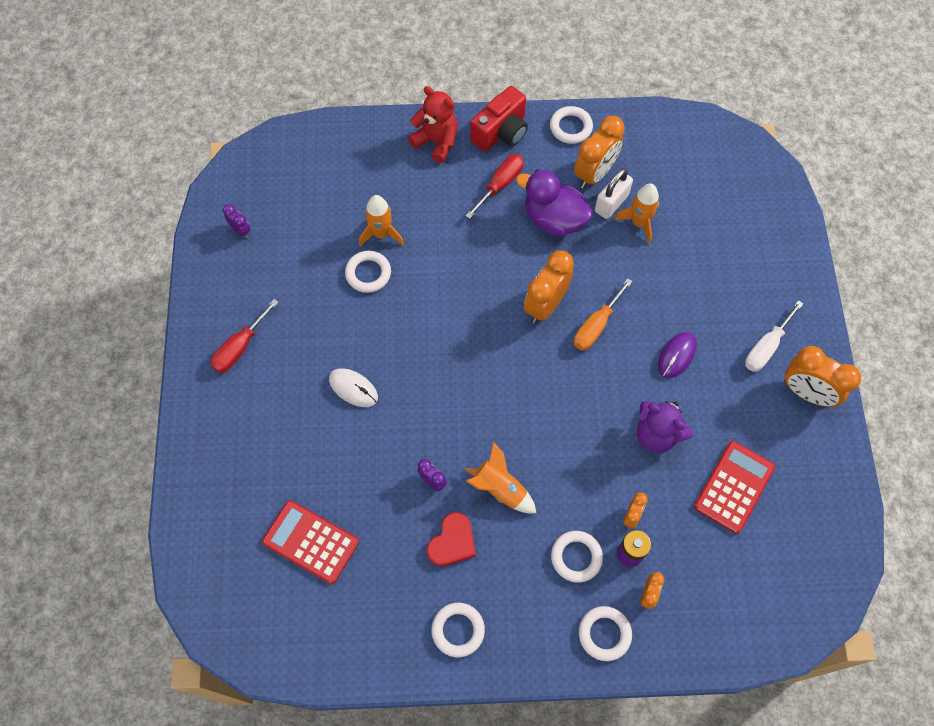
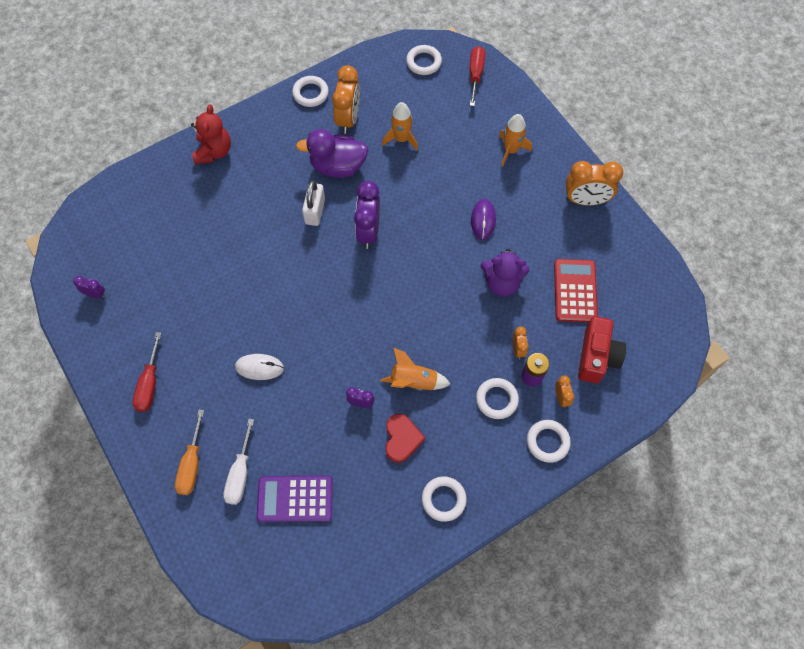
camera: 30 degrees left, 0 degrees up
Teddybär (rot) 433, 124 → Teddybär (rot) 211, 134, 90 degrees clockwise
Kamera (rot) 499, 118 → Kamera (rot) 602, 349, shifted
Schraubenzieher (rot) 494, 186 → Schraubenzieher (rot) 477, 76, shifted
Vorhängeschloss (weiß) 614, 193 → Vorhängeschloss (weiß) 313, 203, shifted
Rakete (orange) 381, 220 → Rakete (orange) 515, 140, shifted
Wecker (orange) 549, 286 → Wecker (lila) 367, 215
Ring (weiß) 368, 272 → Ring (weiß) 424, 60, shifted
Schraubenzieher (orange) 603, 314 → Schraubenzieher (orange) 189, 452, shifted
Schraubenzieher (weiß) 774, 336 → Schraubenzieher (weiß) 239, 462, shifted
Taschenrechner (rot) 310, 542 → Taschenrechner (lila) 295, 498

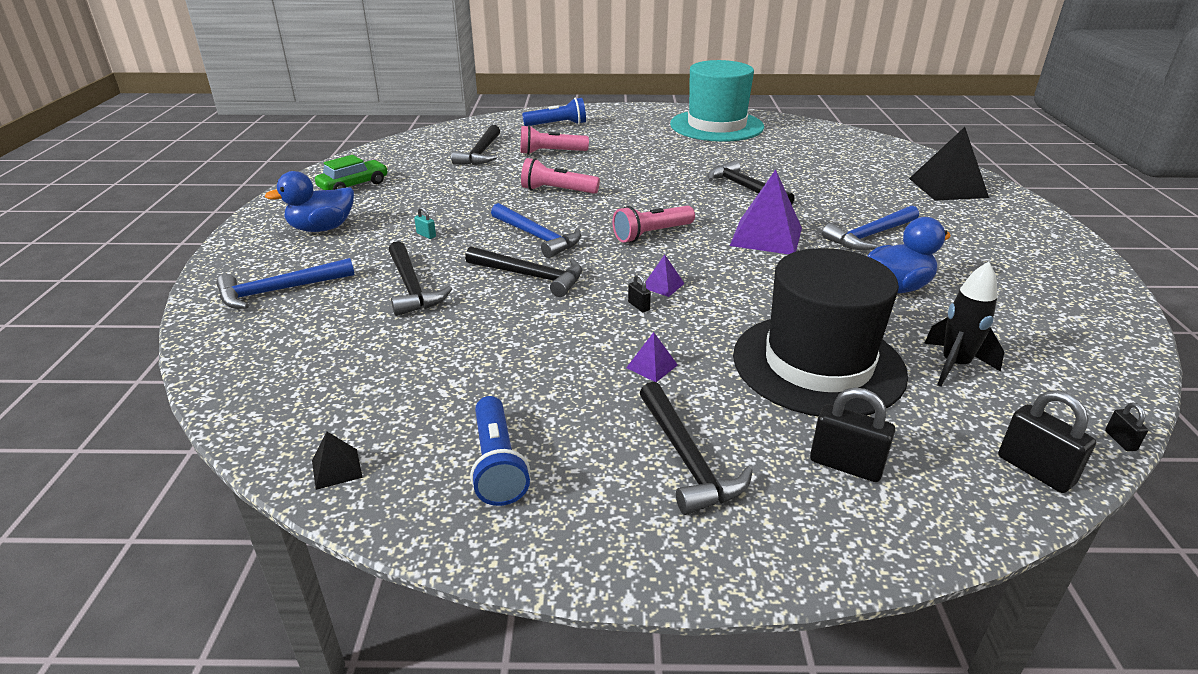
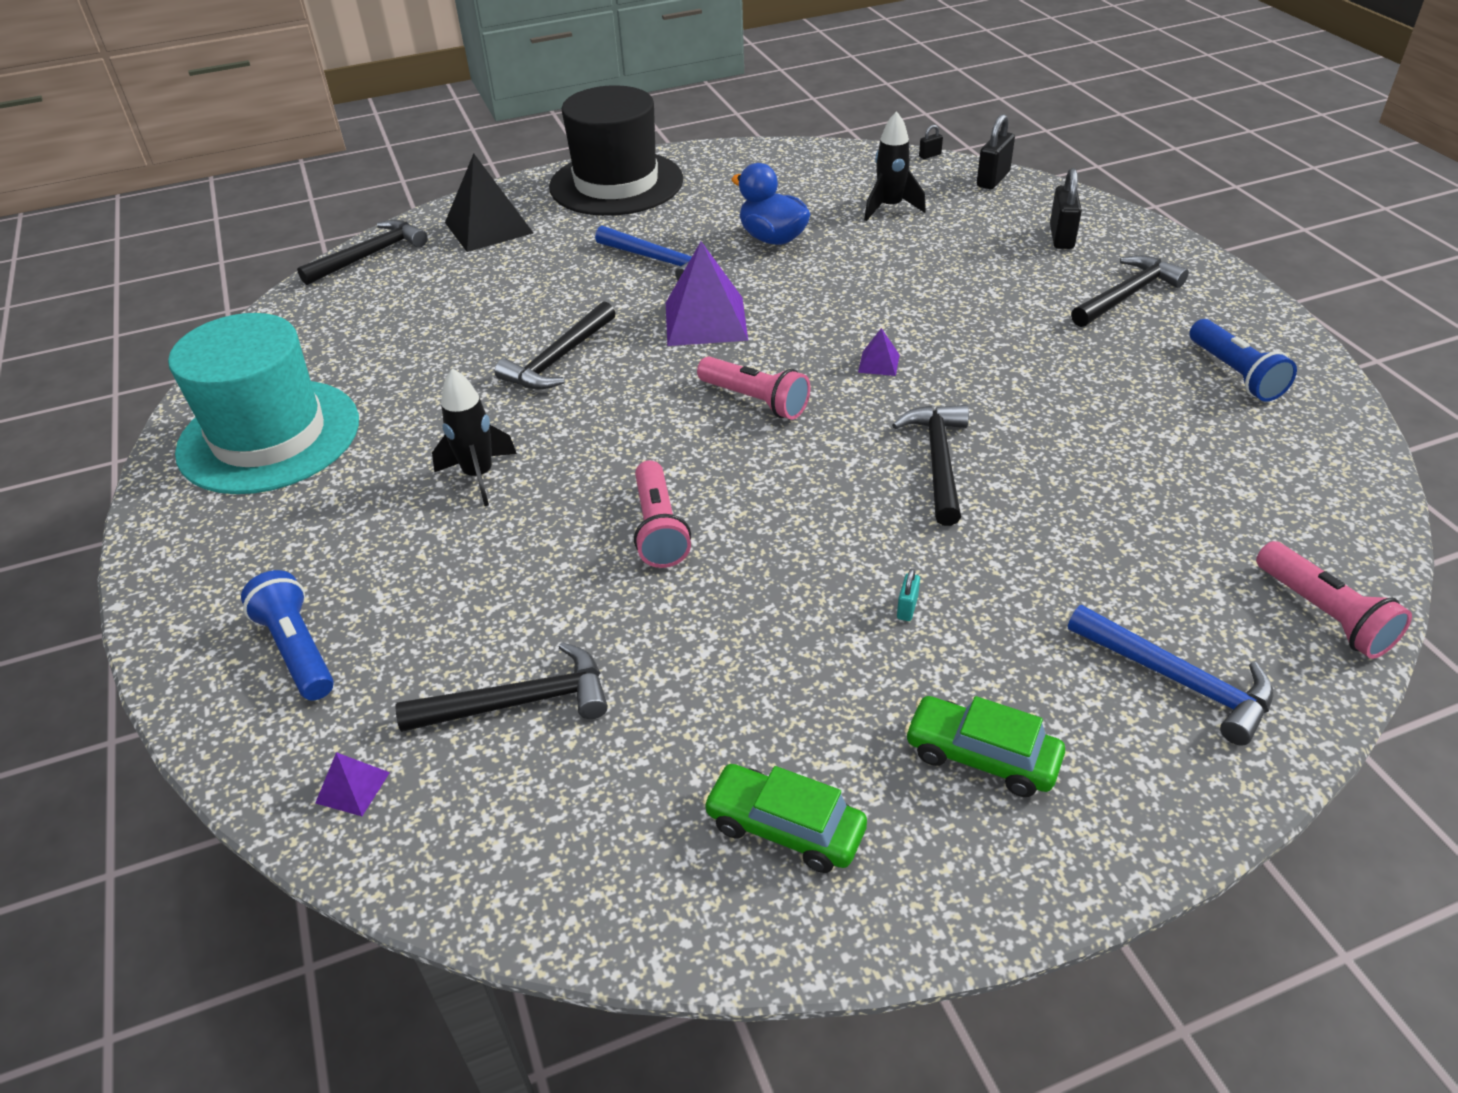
camera: 110 degrees left, 10 degrees up
Taschenlampe (rosa) 555, 140 → Taschenlampe (rosa) 1334, 600, shifted
Ente (blau) 309, 201 → Auto (grün) 984, 746
Hammer (blau) 536, 230 → -
Hammer (schwarz) 420, 278 → Hammer (schwarz) 362, 252, shifted
Hut (schwarz) 820, 332 → Hut (schwarz) 616, 150, shifted
Vorhängeschloss (schwarz) 639, 293 → -
Pyramide (lila) 652, 357 → Pyramide (lila) 352, 784, shifted
Taschenlampe (blau) 500, 451 → Taschenlampe (blau) 1243, 360, 105 degrees clockwise
Pyramide (schwarz) 337, 461 → -
- → Rakete (schwarz) 474, 437

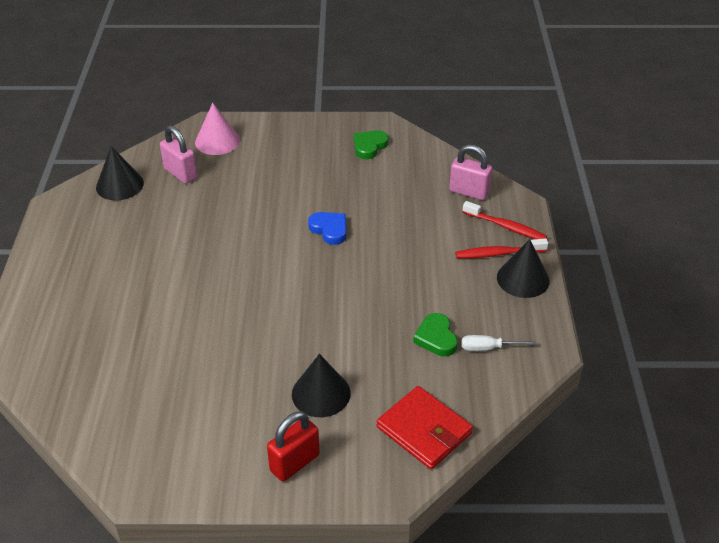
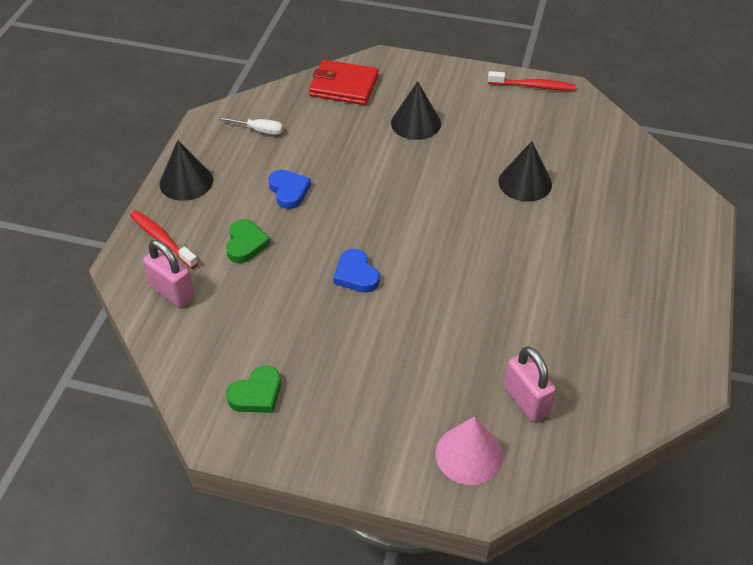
camera: 165 degrees left, 5 degrees up
Kegel (schwarz) 120, 173 → Kegel (schwarz) 525, 171, shifted
Zahnbürste (rot) 502, 248 → Zahnbürste (rot) 532, 81, shifted
Herz (grün) 435, 334 → Herz (grün) 248, 241, shifted
Geldbörse (rot) 425, 427 → Geldbörse (rot) 344, 82, 45 degrees counterclockwise
Vorhängeschloss (rot) 293, 446 → -
- → Herz (blau) 289, 189

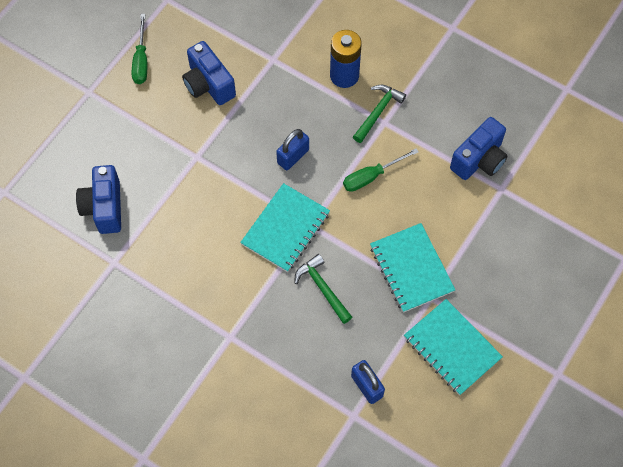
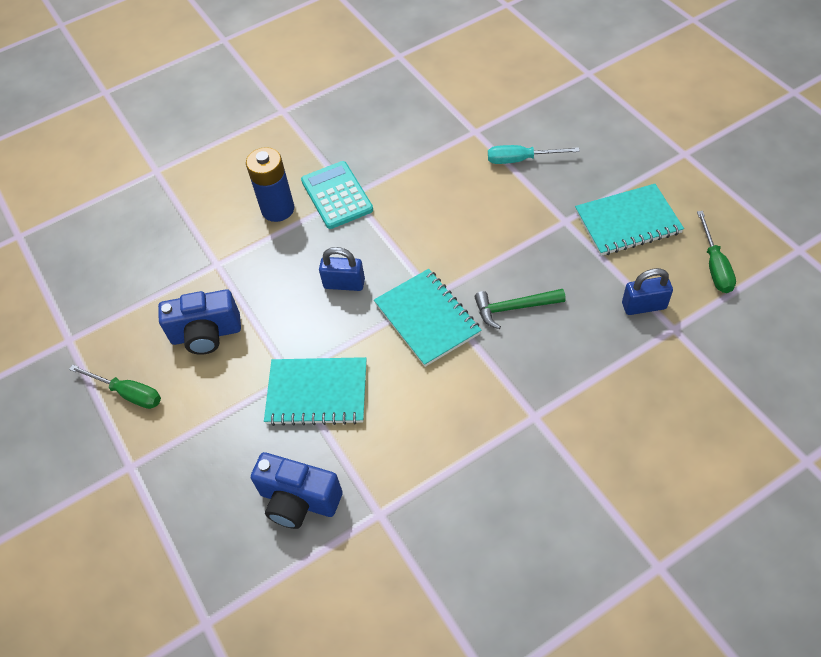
camera: 60 degrees left, 10 degrees down
Hammer (grün) 379, 113 → Taschenrechner (türkis) 337, 195
Kamera (blau) 478, 148 → -
Vorhängeschloss (blau) 292, 149 → Vorhängeschloss (blau) 342, 269, 60 degrees counterclockwise
Schraubenzieher (grün) 381, 170 → Schraubenzieher (grün) 716, 252, shifted
Notizbuch (türkis) 413, 268 → Notizbuch (türkis) 315, 391, shifted
- → Schraubenzieher (türkis) 534, 154

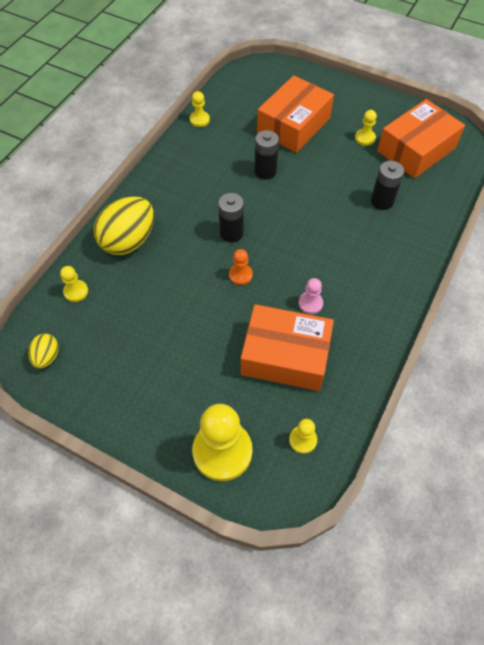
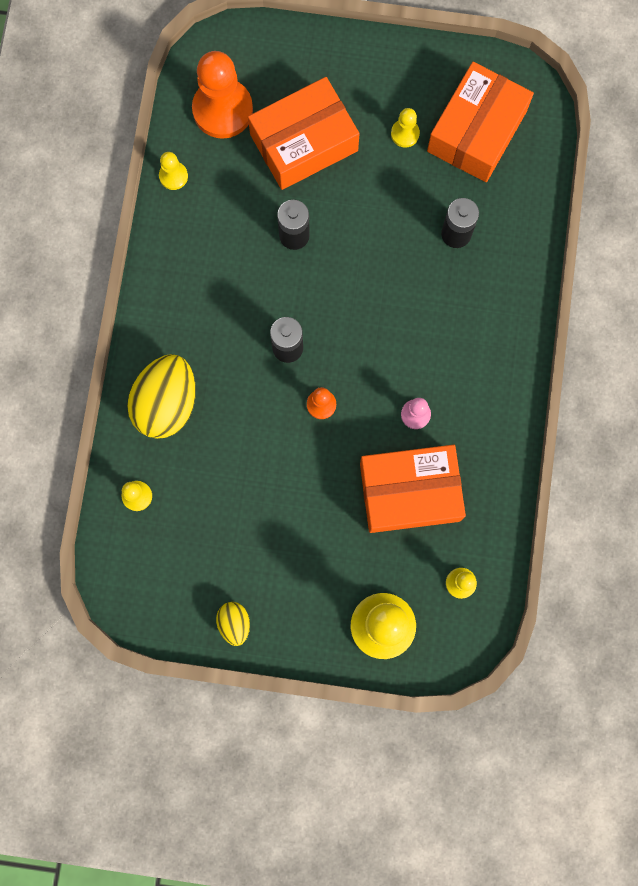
camera: 20 degrees left, 20 degrees up
Schachtel (orange) 295, 114 → Schachtel (orange) 304, 133, 45 degrees clockwise
Ei (gelb) 43, 351 → Ei (gelb) 233, 624, shifted
- → Bauer (orange) 222, 95

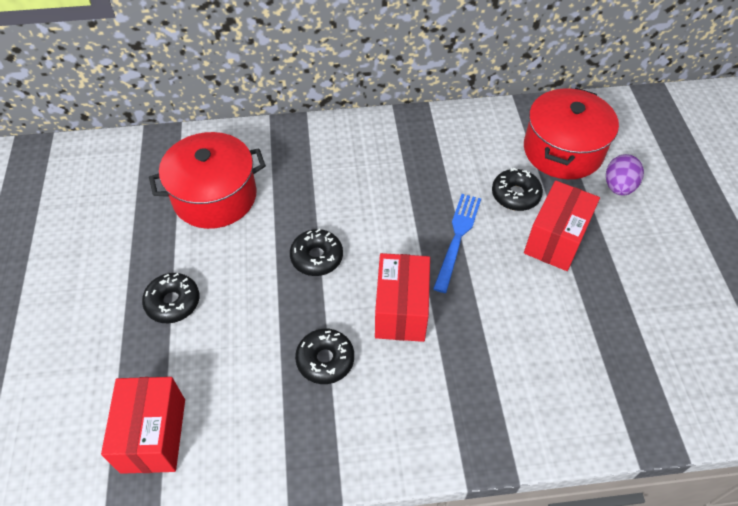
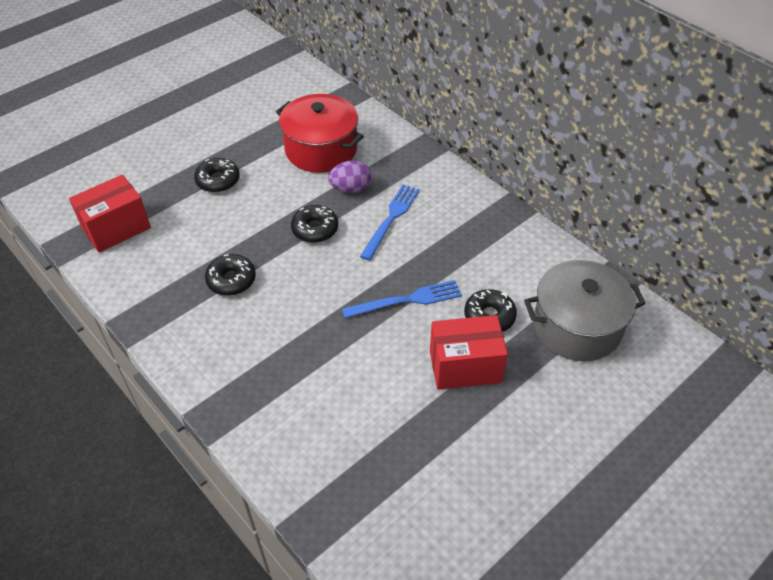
camera: 55 degrees right, 5 degrees down
Kochtopf (rot) 571, 133 → Kochtopf (grau) 585, 310
Ei (lila) 625, 175 → Ei (lila) 349, 176, shifted
Schachtel (rot) 402, 297 → -
- → Gabel (blau) 390, 222

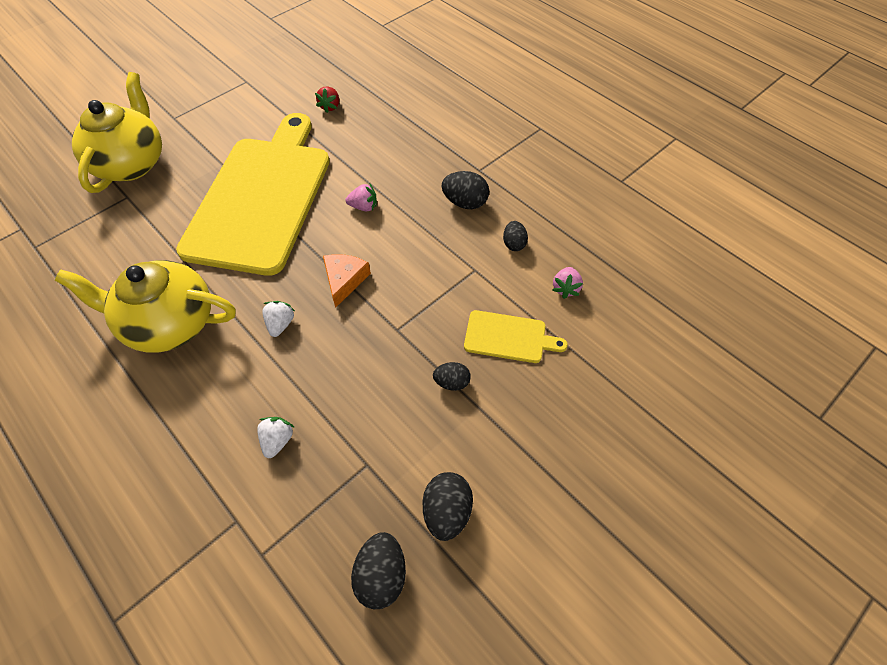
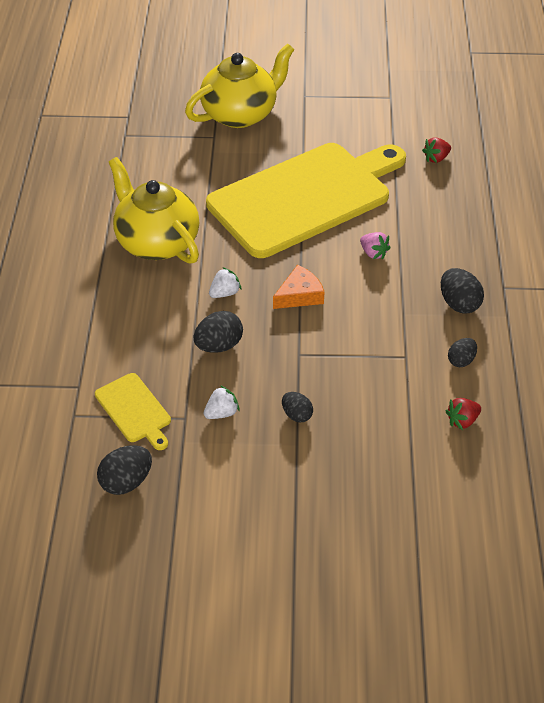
camera: 45 degrees right, 10 degrees down
Erdbeere (rosa) 568, 283 → Erdbeere (rot) 463, 414
Schneidebrett (gelb) 516, 336 → Schneidebrett (gelb) 133, 411, shifted
Erdbeere (weiß) 276, 437 → Erdbeere (weiß) 221, 402, shifted
Ei (schwarz) 448, 506 → Ei (schwarz) 218, 332, shifted

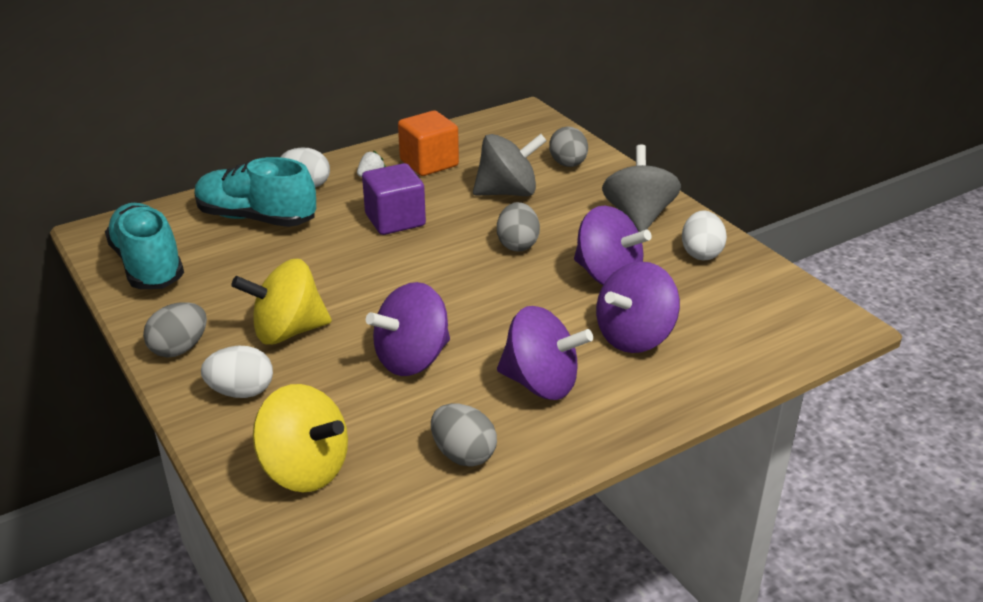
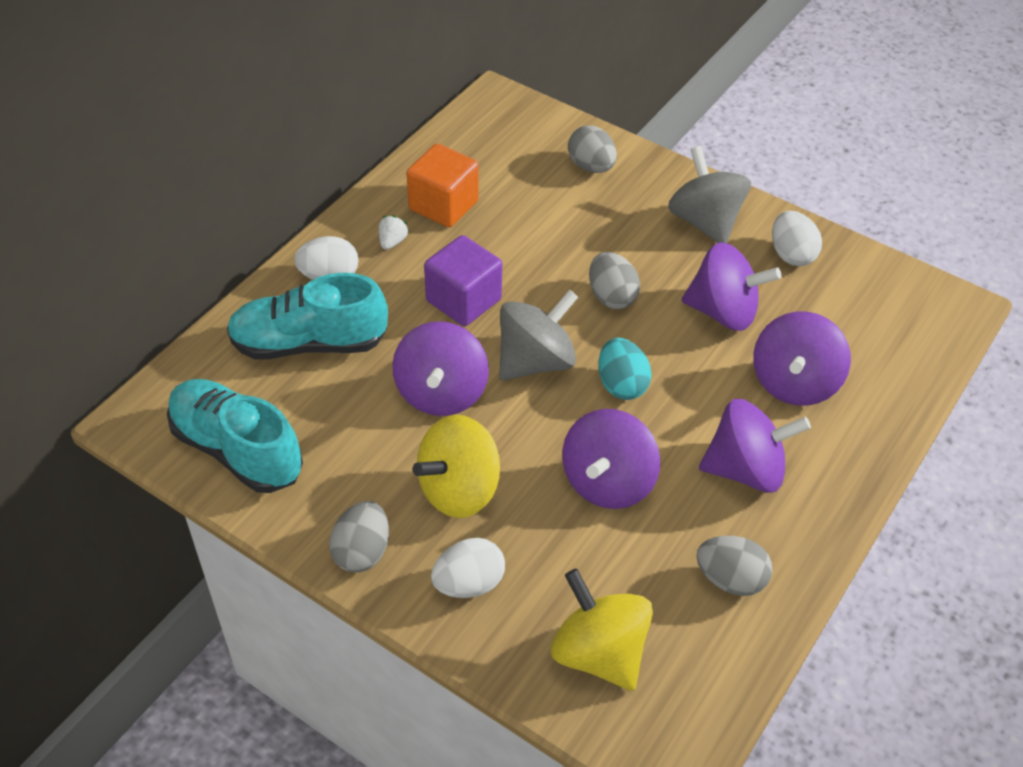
camera: 25 degrees left, 15 degrees up
Kreisel (grau) 510, 165 → Kreisel (grau) 538, 335, shifted
Kreisel (gelb) 300, 438 → Kreisel (gelb) 602, 629, 135 degrees counterclockwise
- → Kreisel (lila) 440, 369
- → Ei (türkis) 625, 369

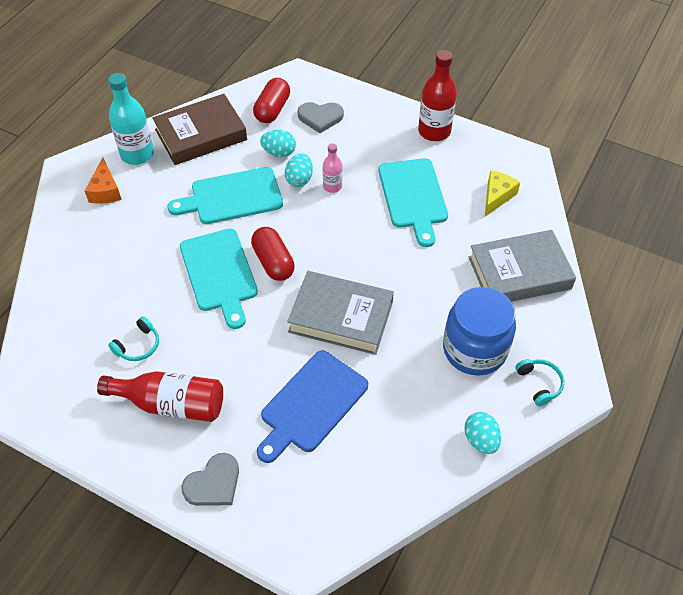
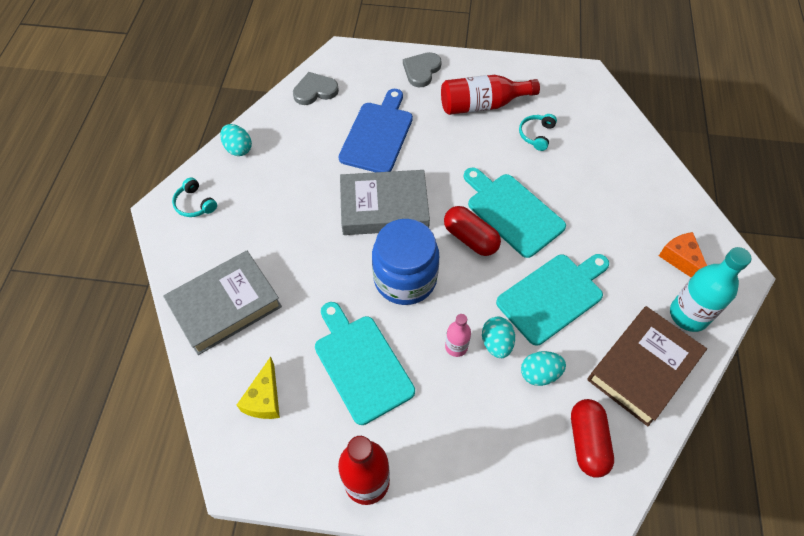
camera: 160 degrees right, 5 degrees up
Herz (grau) 320, 117 → Herz (grau) 316, 88, shifted
Einmachglas (blau) 479, 331 → Einmachglas (blau) 405, 262, shifted

